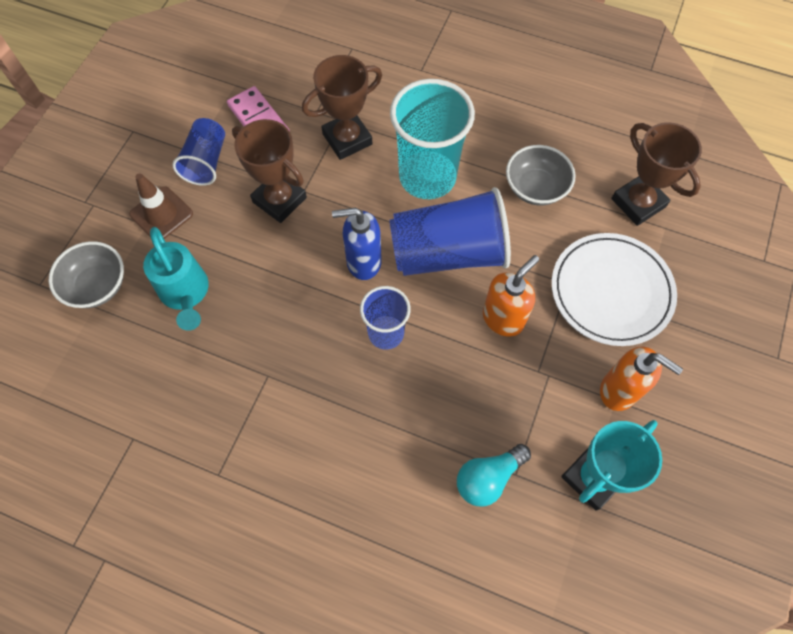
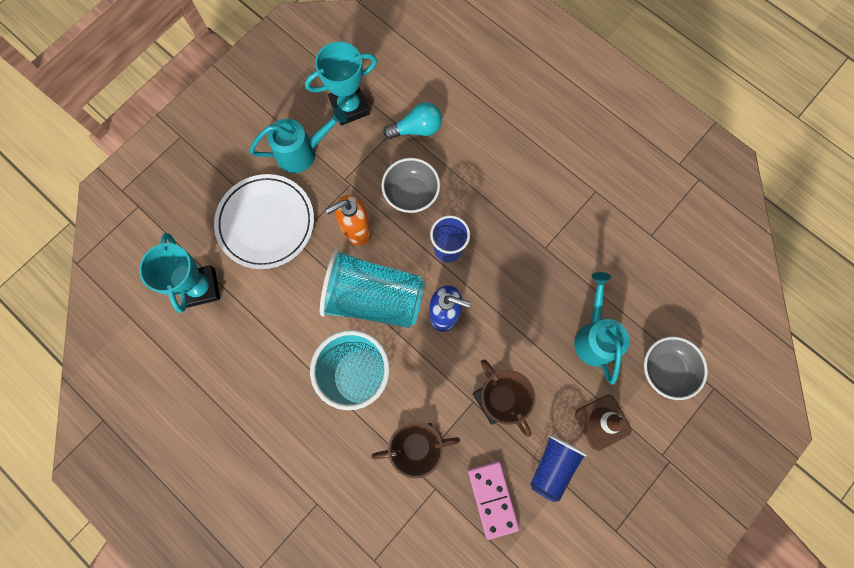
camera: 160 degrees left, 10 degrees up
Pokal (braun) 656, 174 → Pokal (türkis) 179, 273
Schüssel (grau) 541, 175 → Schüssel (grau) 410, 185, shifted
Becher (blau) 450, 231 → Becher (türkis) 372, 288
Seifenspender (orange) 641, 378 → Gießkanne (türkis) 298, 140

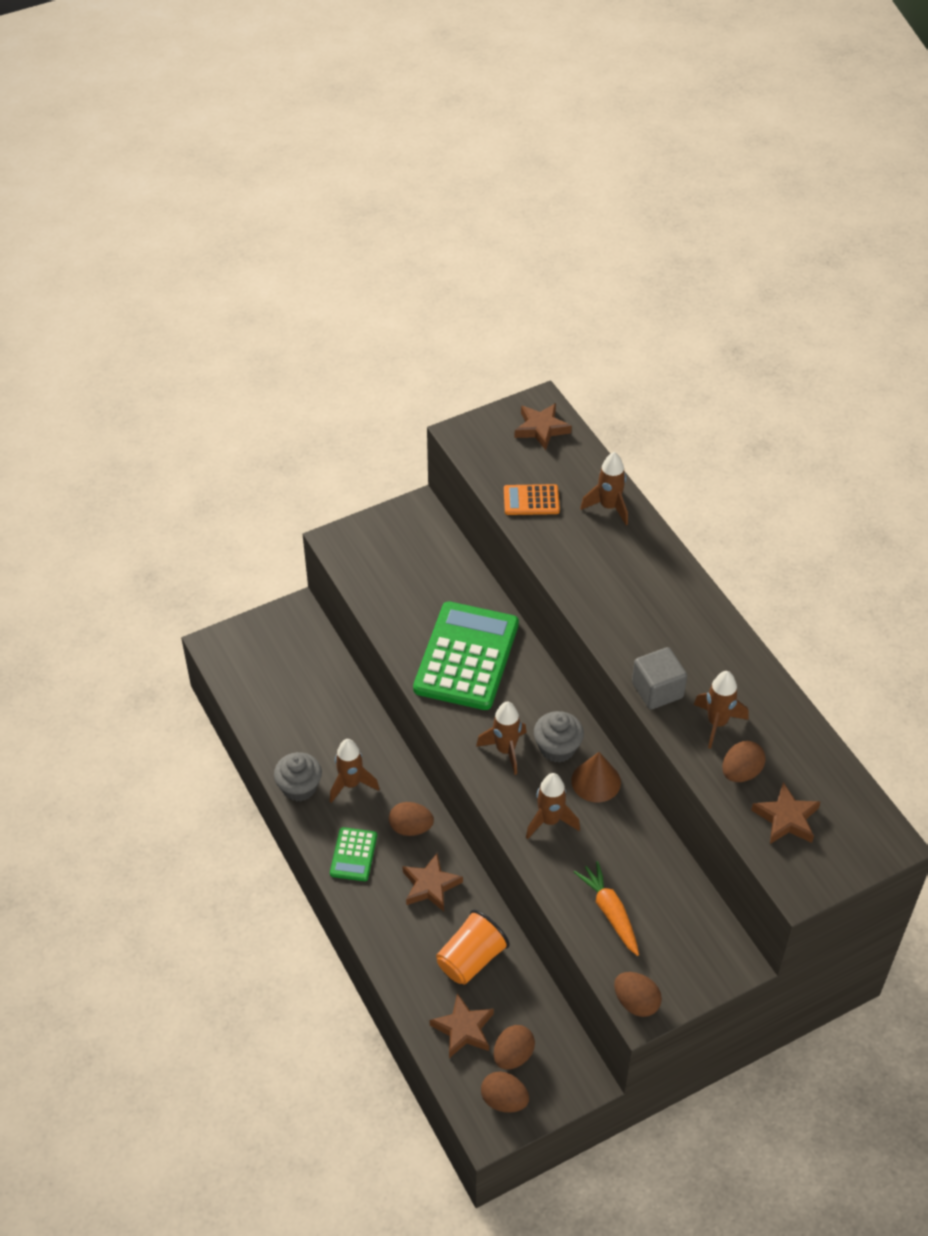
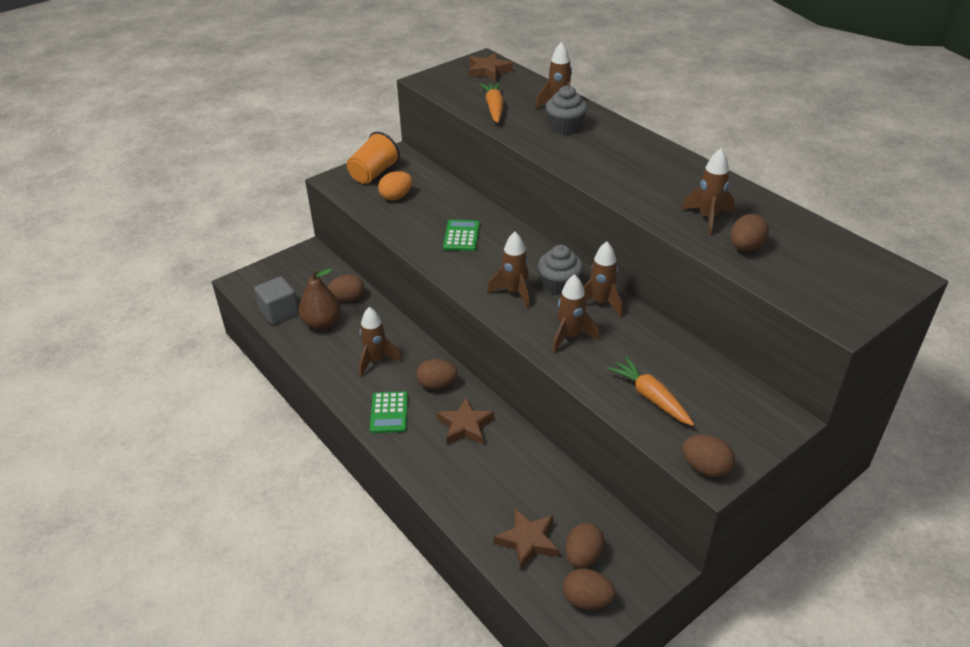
camera: 10 degrees left, 10 degrees down
Taschenrechner (orange) 532, 499 → Karotte (orange) 492, 102
Taschenrechner (grün) 466, 656 → Taschenrechner (grün) 461, 235, x0.47
Kubus (grau) 659, 678 → Kubus (grau) 276, 301, shifted
Muffin (grau) 298, 776 → Muffin (grau) 566, 109, shifted
Kegel (braun) 596, 777 → Rakete (braun) 603, 279
Stern (braun) 786, 813 → -
Becher (orange) 473, 947 → Becher (orange) 373, 158, shifted
- → Ei (orange) 395, 186
- → Birne (braun) 320, 299
- → Ei (braun) 345, 288

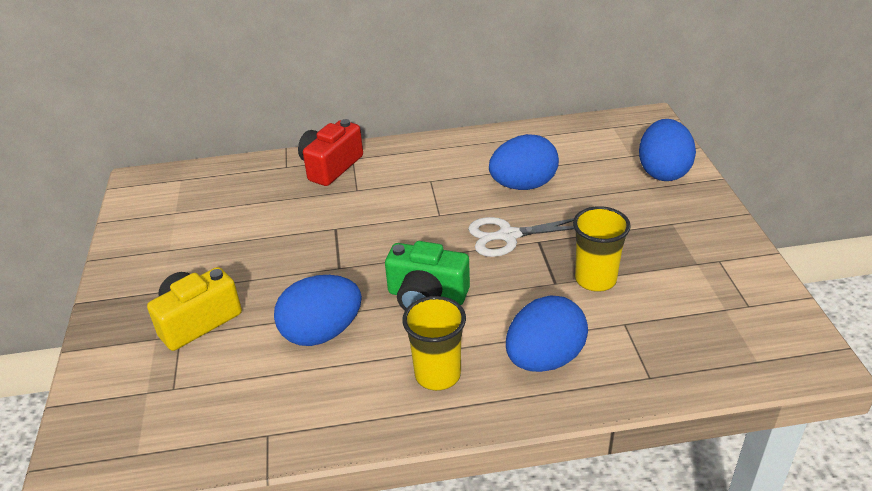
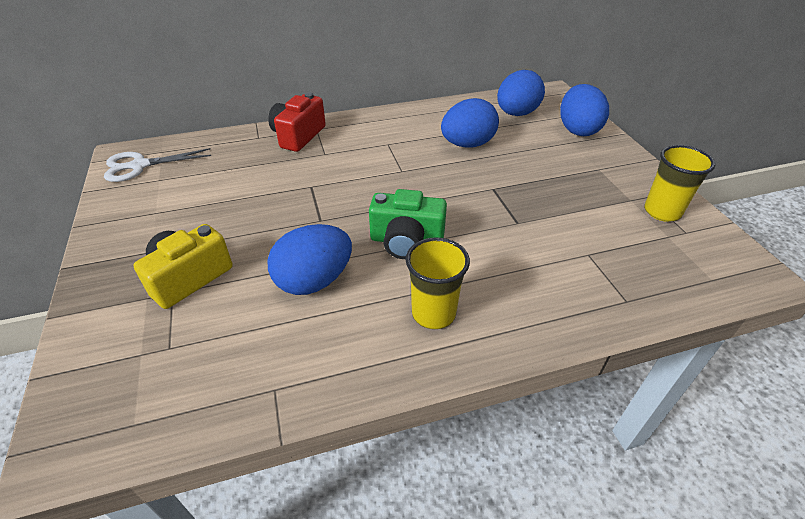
camera: 10 degrees left, 5 degrees up
Becher (gelb) 602, 249 → Becher (gelb) 679, 183, shifted
Schere (weiß) 521, 237 → Schere (weiß) 157, 165, shifted
Ei (blau) 547, 333 → Ei (blau) 521, 93, shifted

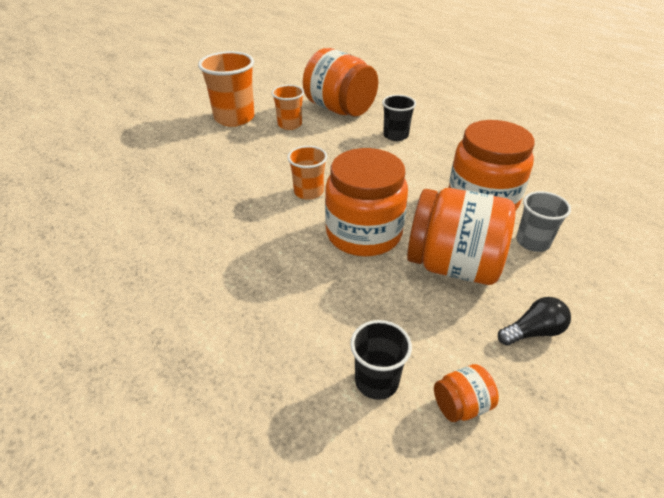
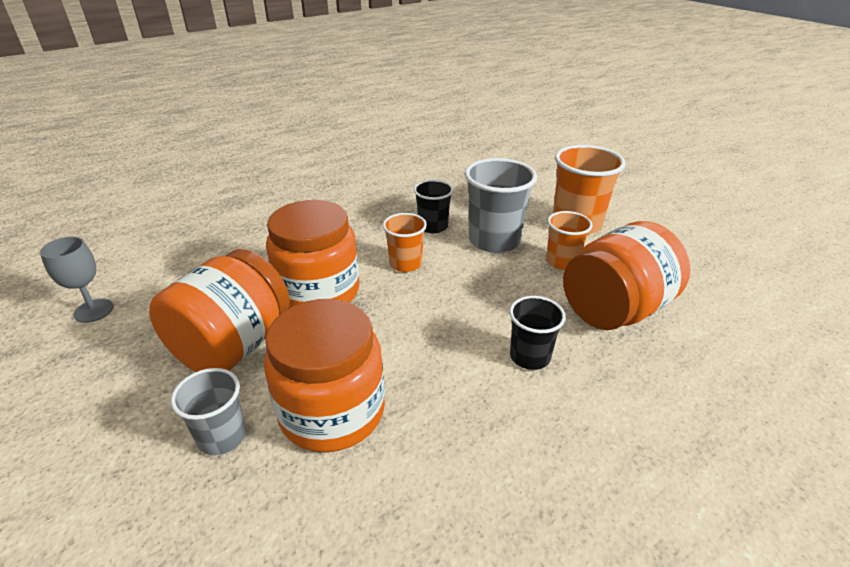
camera: 100 degrees right, 5 degrees down
Glühbirne (schwarz) 534, 321 → -
Becher (schwarz) 381, 360 → Becher (schwarz) 433, 206, shifted
Einmachglas (orange) 466, 393 → Kelch (grau) 76, 280
- → Becher (grau) 500, 205

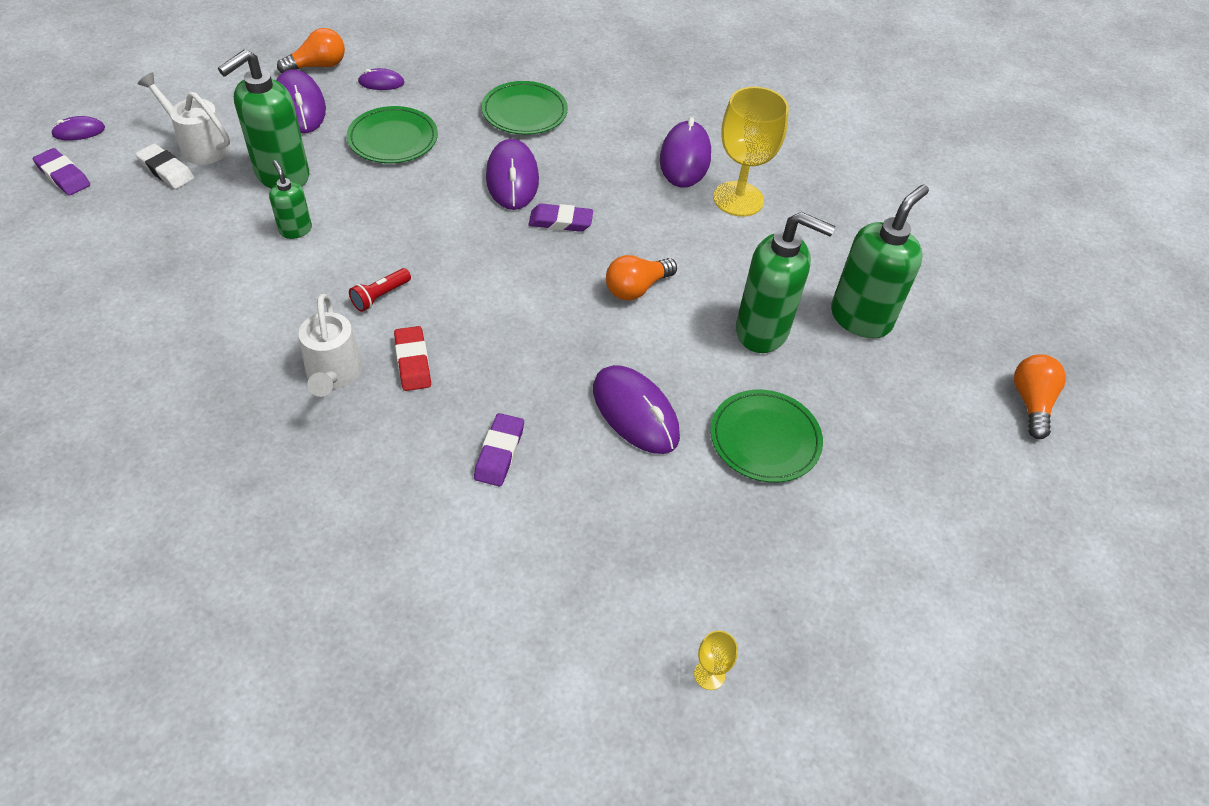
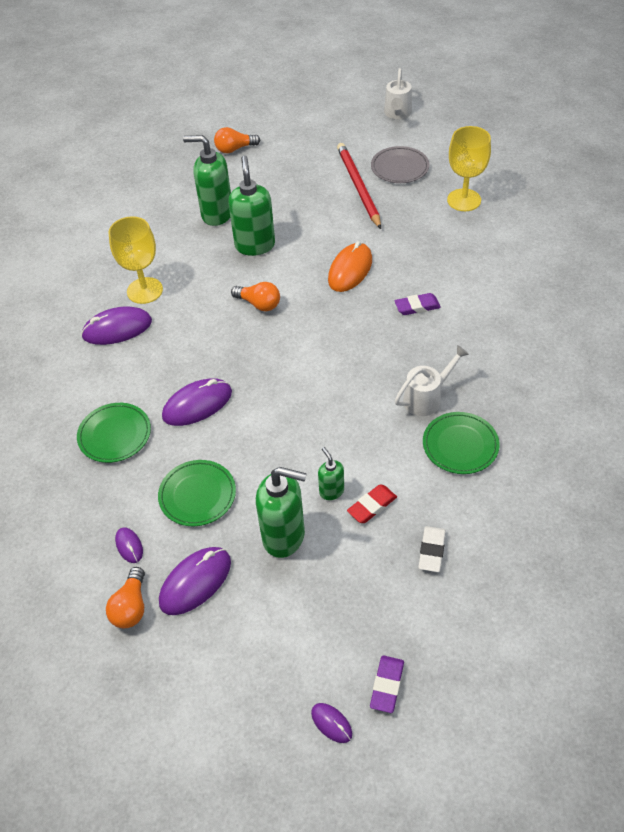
camera: 110 degrees left, 0 degrees up
Glühbirne (orange) 311, 50 → Glühbirne (orange) 125, 597, 120 degrees counterclockwise
Gießkanne (weiß) 183, 118 → Gießkanne (weiß) 398, 93, shifted
Radiergummi (weiß) 165, 166 → Radiergummi (weiß) 432, 549, shifted
Seifenspender (grün) 290, 199 → Seifenspender (grün) 331, 473, 120 degrees clockwise
Radiergummi (lila) 560, 218 → -
Taschenlampe (rot) 380, 290 → -
Radiergummi (rot) 412, 358 → Radiergummi (rot) 372, 503, shifted
Computermaus (lila) 636, 409 → Computermaus (orange) 350, 266
Teller (grün) 766, 436 → Teller (grün) 461, 443, shifted
Kelch (gelb) 716, 660 → Kelch (gelb) 469, 168, x2.36
- → Bleistift (rot) 359, 186
- → Teller (grau) 400, 164

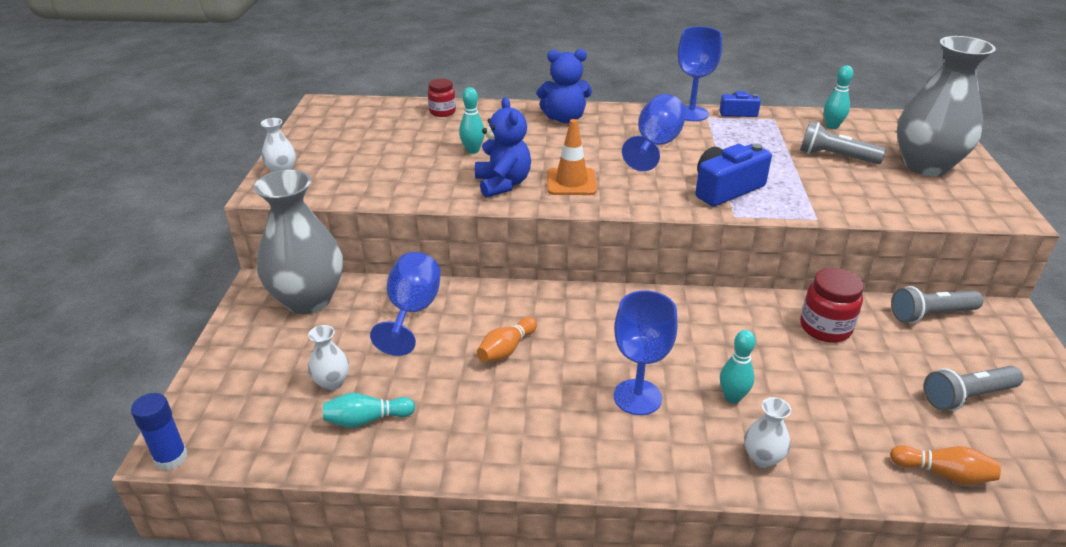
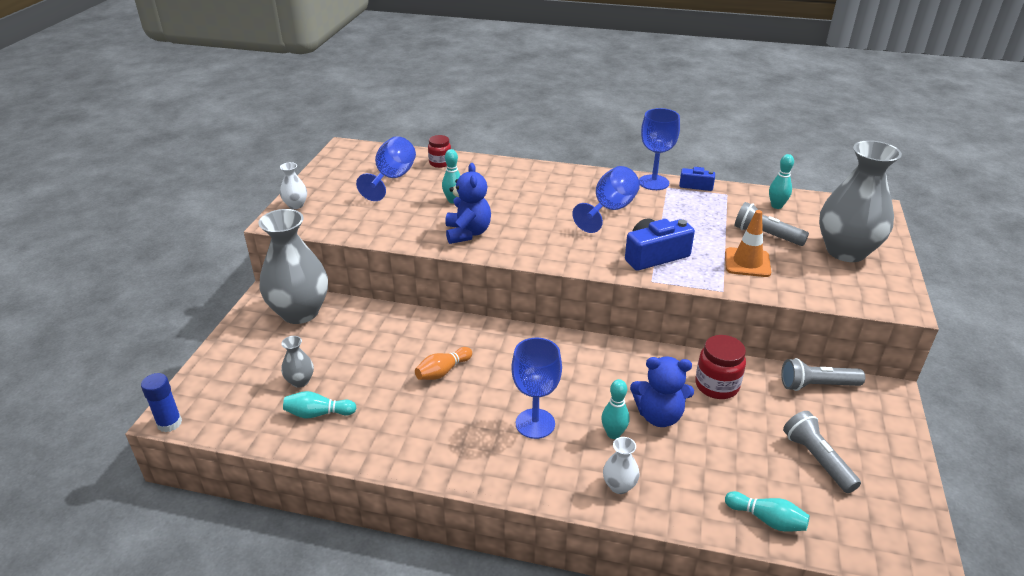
camera: 10 degrees right, 0 degrees up
Teddybär (blau) 564, 86 → Teddybär (blau) 662, 391, shifted
Leitkegel (orange) 572, 157 → Leitkegel (orange) 748, 243, shifted
Kelch (blau) 405, 304 → Kelch (blau) 386, 168, shifted
Vase (weiß) 328, 358 → Vase (grau) 297, 362
Taschenlampe (grau) 974, 388 → Taschenlampe (grau) 822, 452, 75 degrees clockwise
Bowlingkegel (orange) 945, 465 → Bowlingkegel (türkis) 767, 511

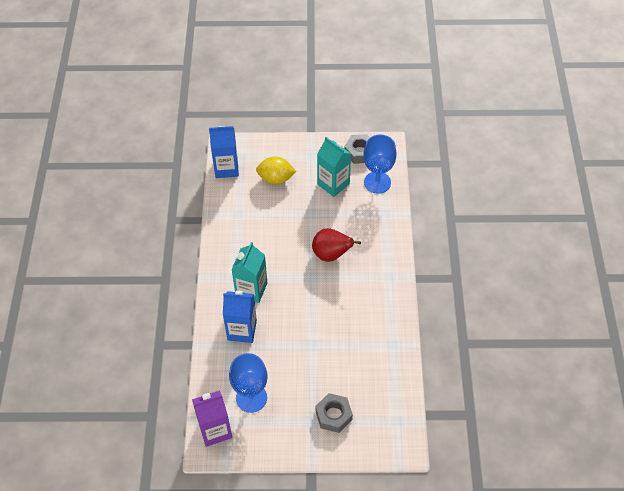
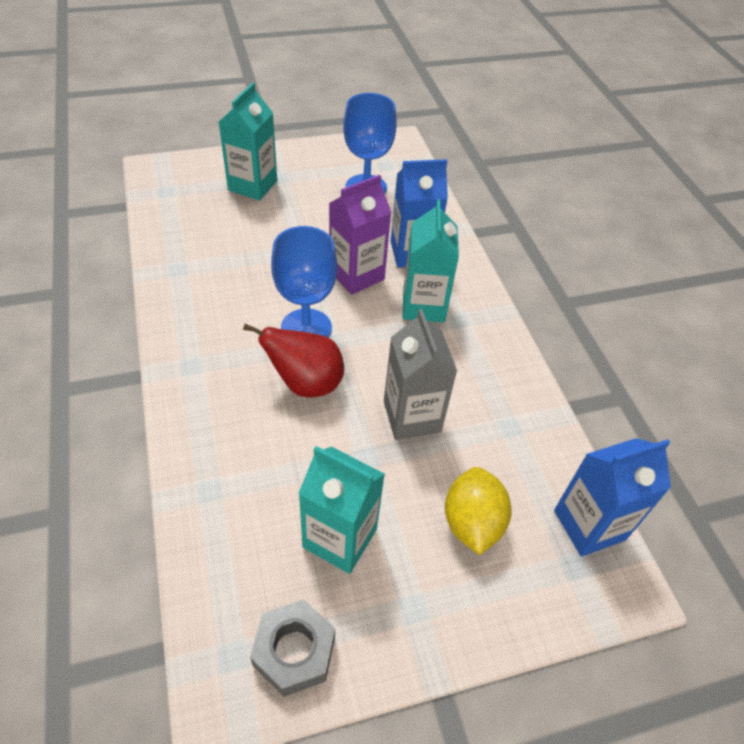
camera: 160 degrees right, 5 degrees down
Kelch (blau) 380, 164 → Kelch (blau) 304, 282, shifted
Zitrone (gelb) 276, 170 → Zitrone (gelb) 478, 511, 75 degrees counterclockwise
Getränkekarton (lila) 212, 418 → Getränkekarton (lila) 360, 235, shifted
Sechskantmutter (grau) 334, 413 → Getränkekarton (türkis) 248, 142
- → Getränkekarton (grau) 420, 374

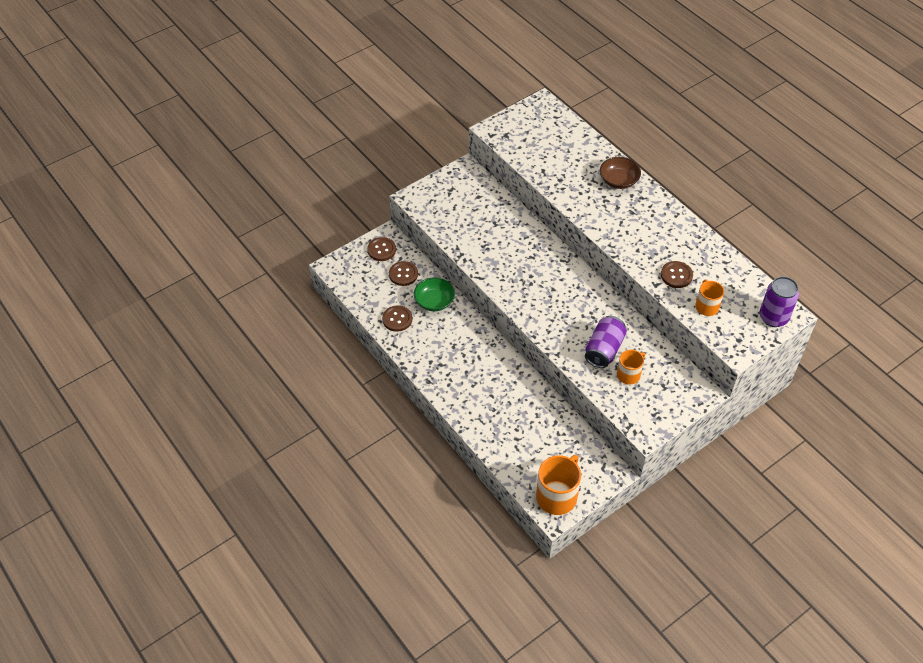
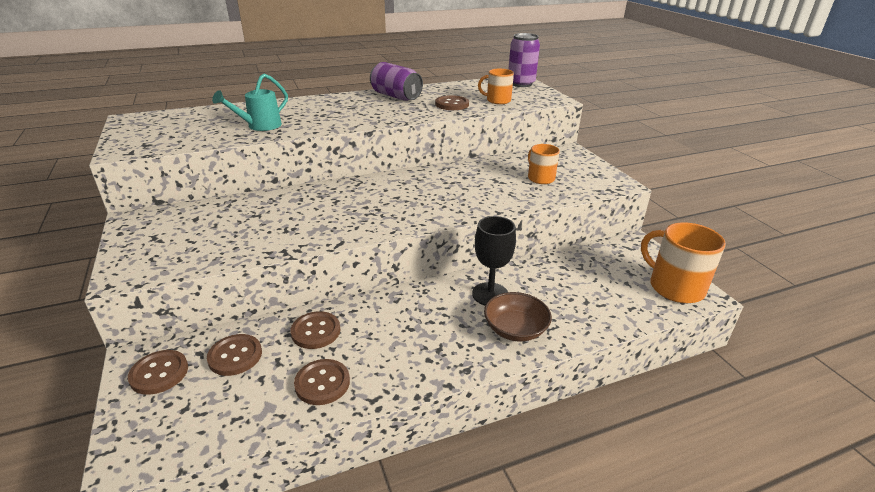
camera: 75 degrees left, 20 degrees down
Schüssel (braun) 620, 173 → Schüssel (braun) 518, 317, shifted
Schüssel (grün) 434, 294 → Knopf (braun) 315, 330
Dose (lila) 606, 342 → Dose (lila) 396, 81, shifted
- → Gießkanne (türkis) 250, 102
- → Kelch (schwarz) 494, 261

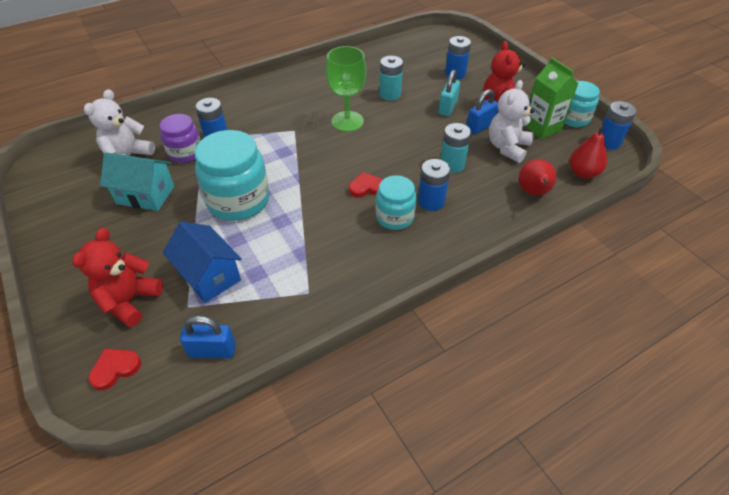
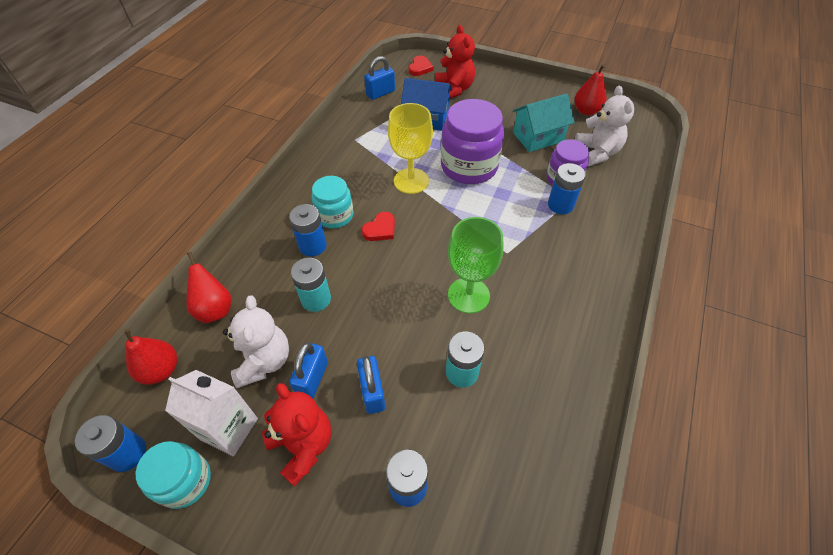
camera: 145 degrees right, 5 degrees up
Getränkekarton (grün) 551, 98 → Getränkekarton (weiß) 211, 413
Vorhängeschloss (türkis) 449, 93 → Vorhängeschloss (blau) 371, 385
Einmachglas (türkis) 232, 175 → Einmachglas (lila) 472, 141
- → Birne (rot) 591, 89
- → Kelch (gelb) 410, 148

